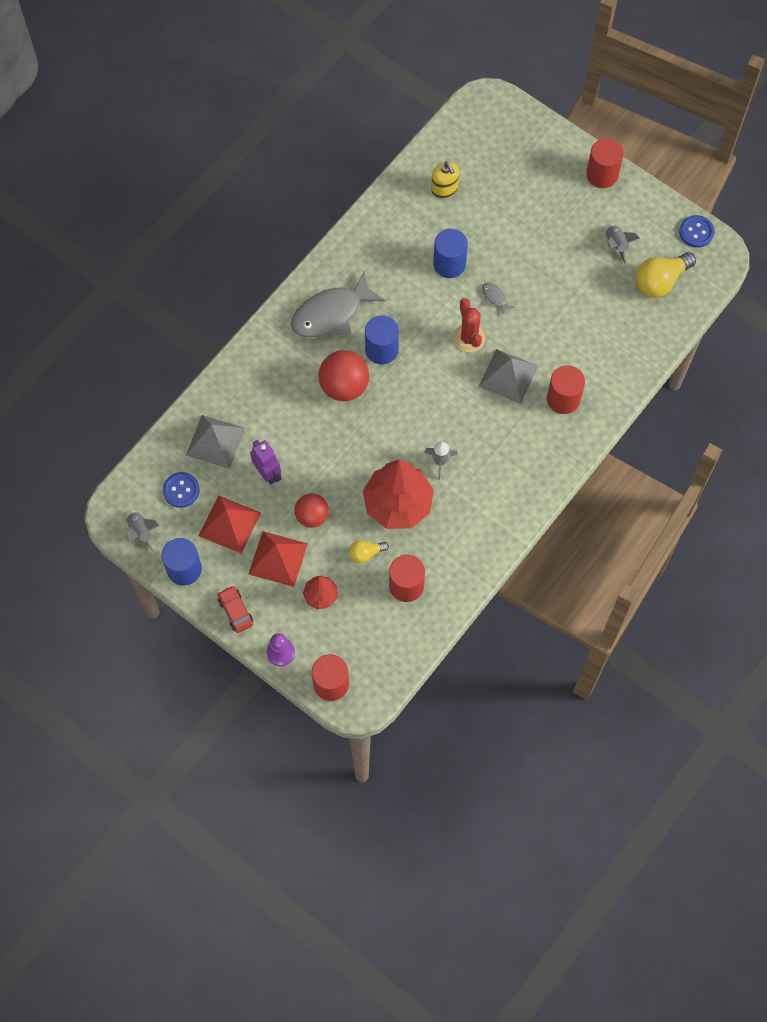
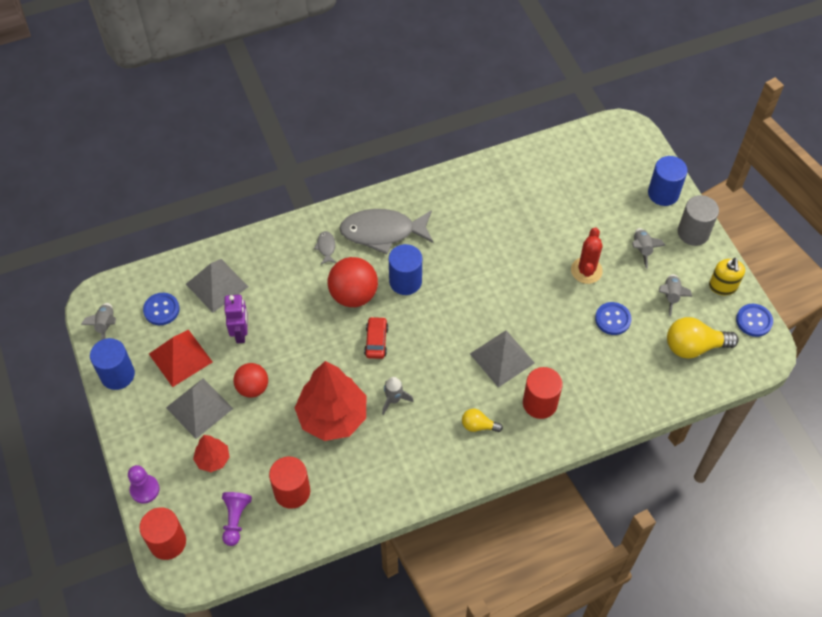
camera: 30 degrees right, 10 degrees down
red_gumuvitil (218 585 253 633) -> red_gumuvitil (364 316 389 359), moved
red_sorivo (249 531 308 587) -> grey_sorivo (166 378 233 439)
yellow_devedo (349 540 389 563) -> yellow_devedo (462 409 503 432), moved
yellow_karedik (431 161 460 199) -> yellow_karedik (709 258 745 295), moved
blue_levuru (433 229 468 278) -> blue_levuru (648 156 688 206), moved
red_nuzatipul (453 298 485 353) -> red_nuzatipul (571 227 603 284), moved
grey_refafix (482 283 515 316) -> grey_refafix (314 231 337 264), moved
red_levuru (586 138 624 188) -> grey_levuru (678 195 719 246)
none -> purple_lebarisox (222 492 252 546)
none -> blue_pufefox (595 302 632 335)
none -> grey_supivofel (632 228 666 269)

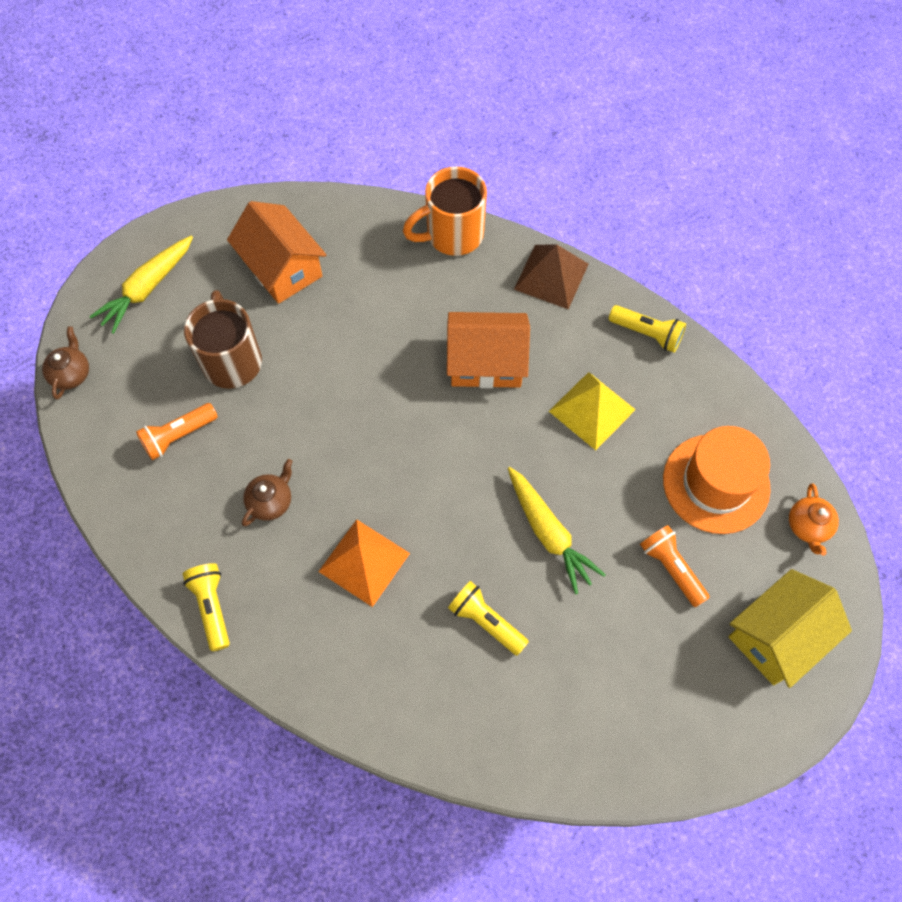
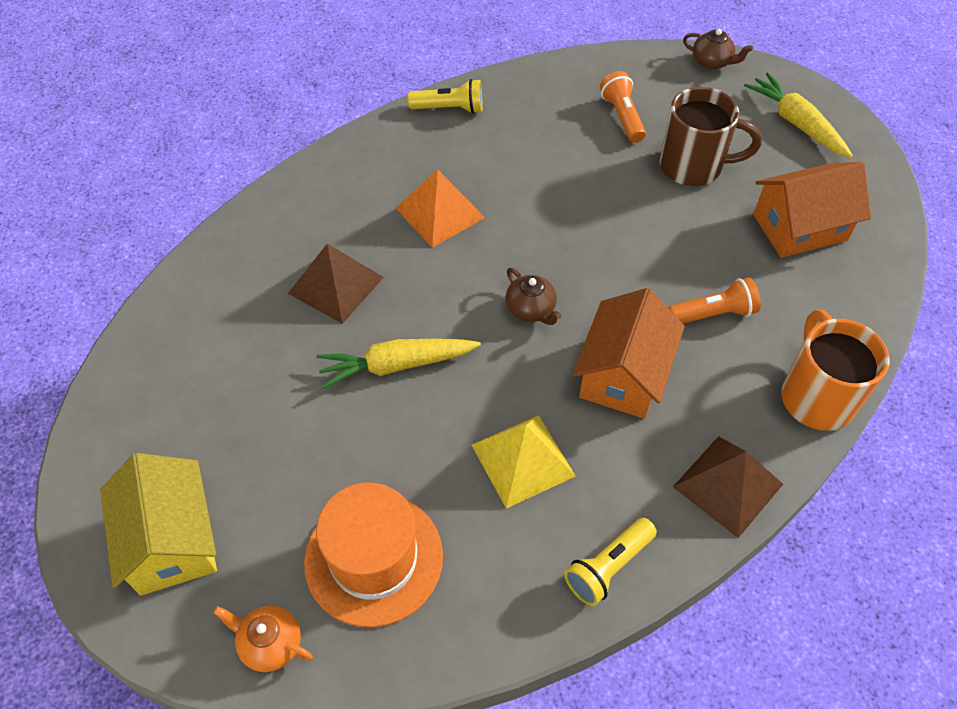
camera: 110 degrees right, 10 degrees down
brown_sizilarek (242 459 293 526) -> brown_sizilarek (506 268 562 325), moved
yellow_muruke (448 581 529 656) -> brown_sorivo (288 244 384 324)
orange_muruke (640 525 710 607) -> orange_muruke (668 277 761 324), moved

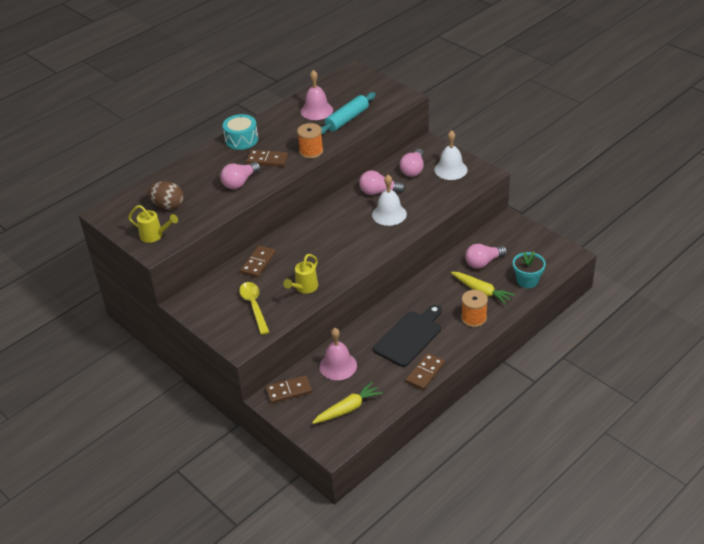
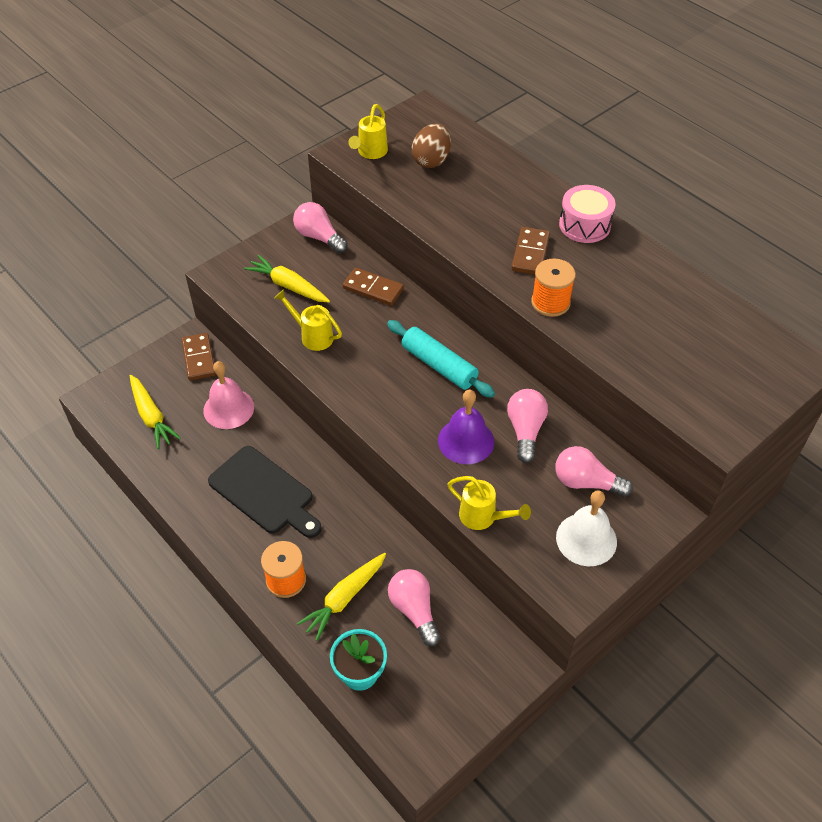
camera: 90 degrees right, 10 degrees up
pink_devedo (220 162 260 189) -> pink_devedo (293 202 348 253), moved
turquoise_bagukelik (223 114 258 150) -> pink_bagukelik (559 185 616 243)
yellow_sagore (239 282 269 335) -> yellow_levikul (244 255 330 302)
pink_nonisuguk (301 70 333 120) -> none
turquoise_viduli (321 92 376 135) -> turquoise_viduli (387 320 495 398), moved
white_nonisuguk (372 175 407 226) -> purple_nonisuguk (438 390 494 464)
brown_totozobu (406 353 445 390) -> none
none -> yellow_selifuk (447 476 531 530)

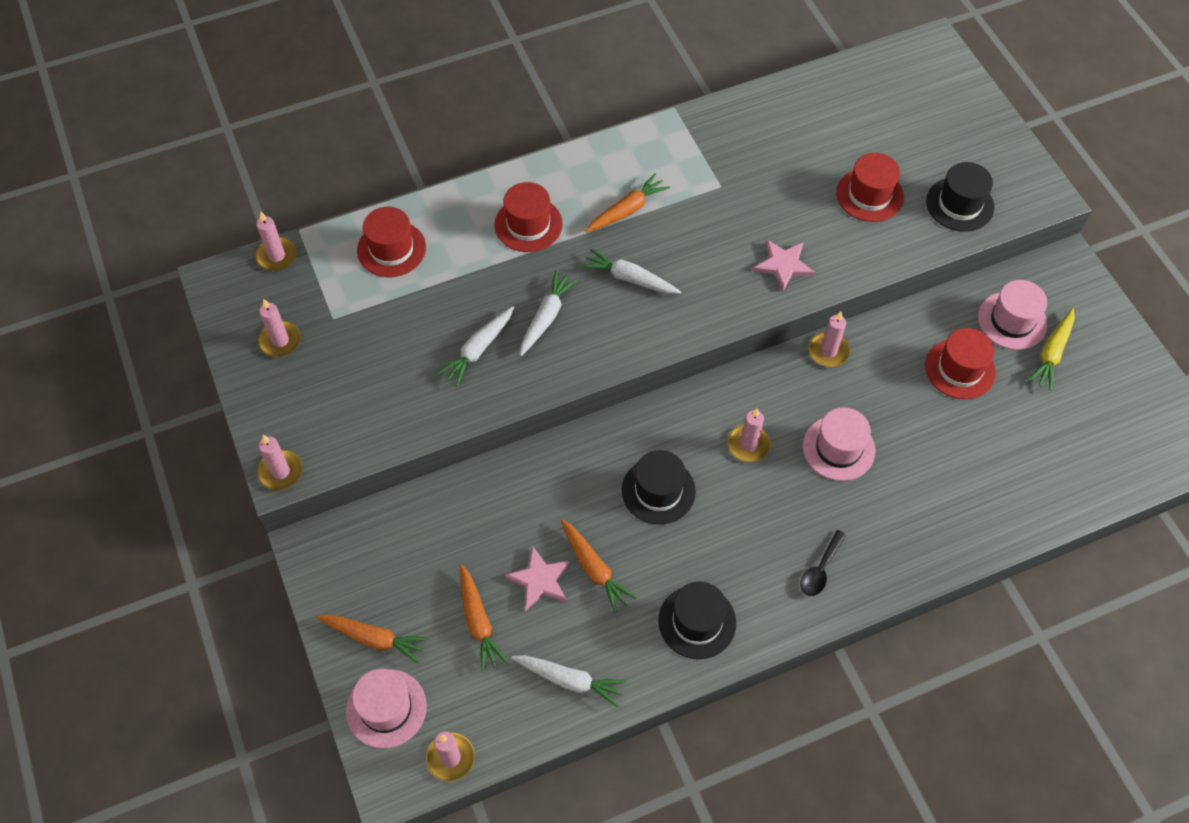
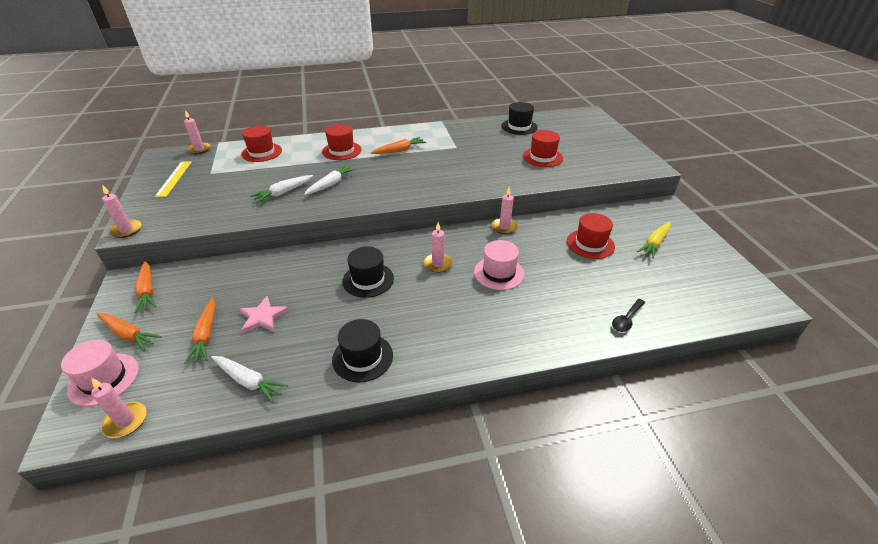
camera: 10 degrees right, 20 degrees down
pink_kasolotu (258 299 301 357) -> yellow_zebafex (155 161 192 197)
orange_levikul (560 519 636 613) -> orange_levikul (134 261 156 313), moved
white_levikul (581 249 681 294) -> none
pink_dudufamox (753 239 815 291) -> none
black_sagore (800 530 846 596) -> black_sagore (612 299 645 332), moved
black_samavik (926 162 994 232) -> black_samavik (501 102 538 135), moved
pink_samavik (978 280 1048 350) -> none

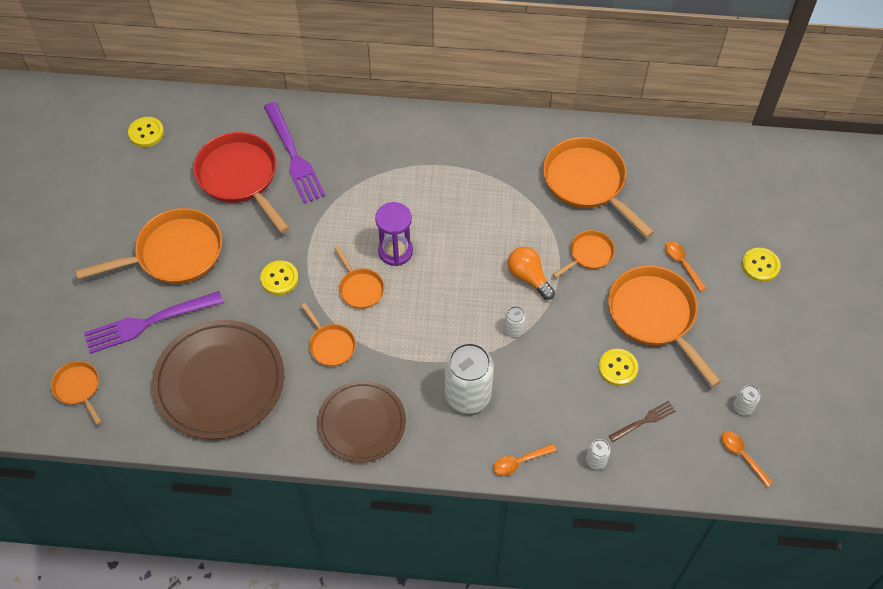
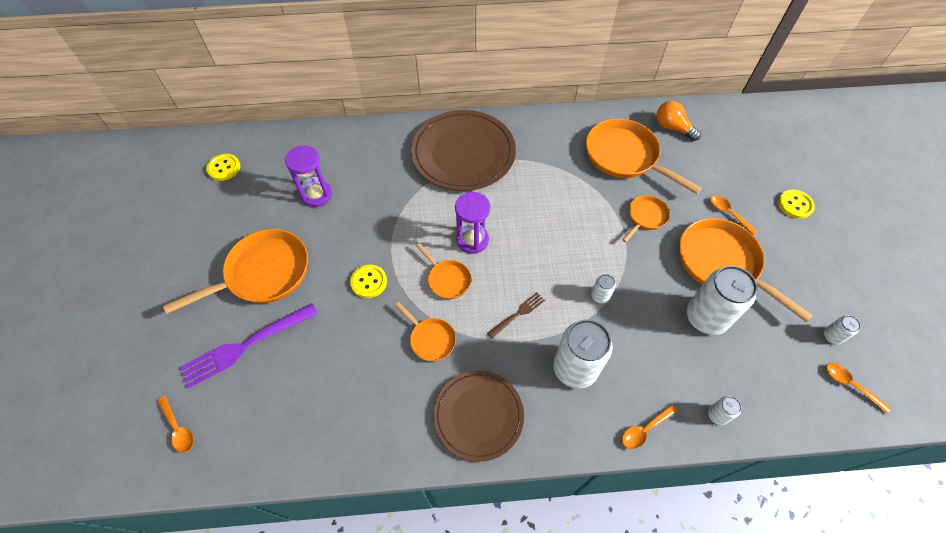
camera: 10 degrees left, 0 degrees up
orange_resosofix (51 361 102 425) -> orange_sagore (157 396 194 453)
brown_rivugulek (152 320 284 440) -> brown_rivugulek (411 110 516 191), moved
red_resosofix (193 132 289 233) -> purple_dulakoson (285 145 332 207)
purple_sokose (264 102 325 204) -> none
orange_devedo (508 247 555 300) -> orange_devedo (656 101 701 141), moved
yellow_pufefox (599 349 638 386) -> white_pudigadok (687 266 757 335)
brown_sokose (609 401 676 442) -> brown_sokose (487 293 545 338), moved

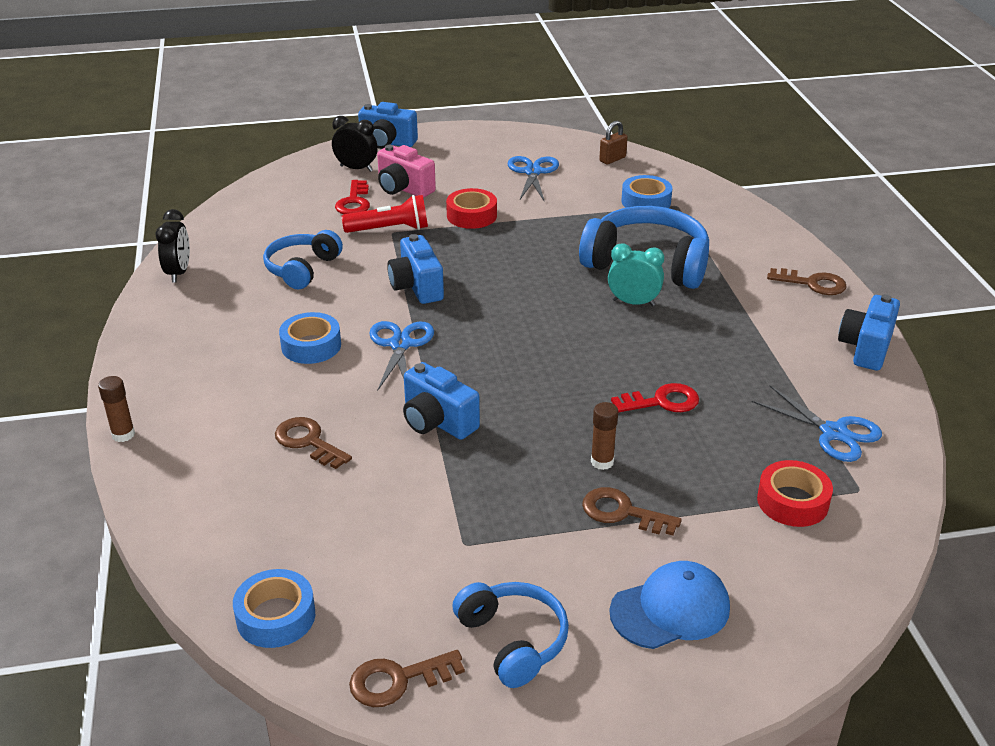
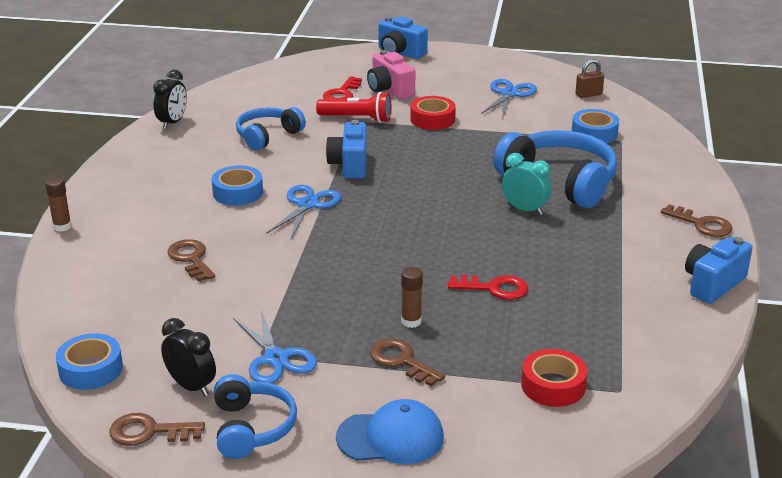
camera: 20 degrees right, 5 degrees down
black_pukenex (332 116 378 172) -> black_pukenex (161 318 216 396), moved
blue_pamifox (403 362 480 440) -> none
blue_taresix (752 386 882 462) -> blue_taresix (233 310 317 384), moved

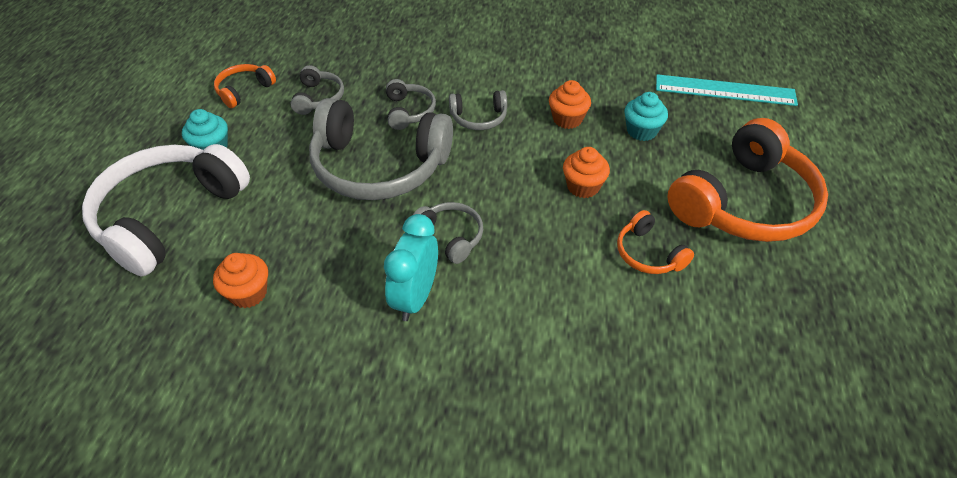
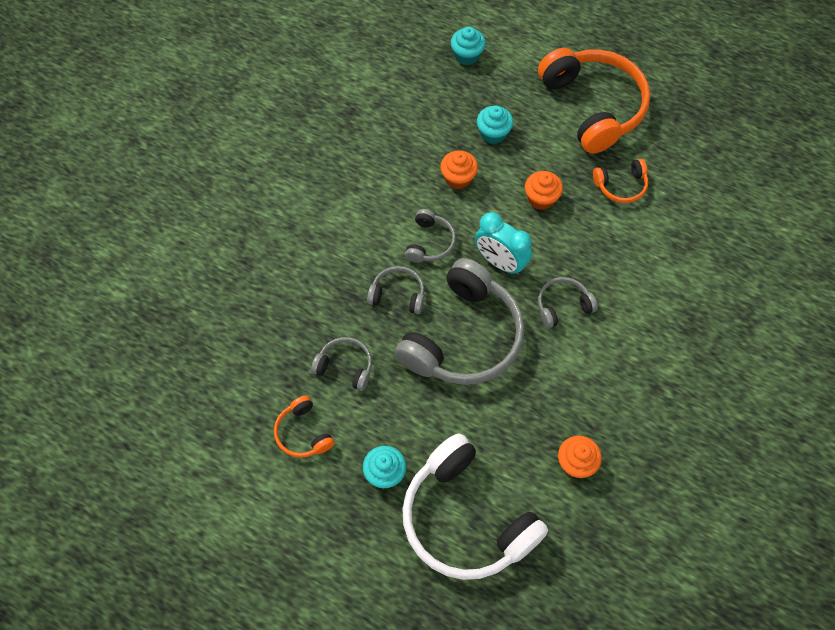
camera: 70 degrees left, 15 degrees up
turquoise_pukenex (384 214 438 321) -> turquoise_pukenex (475 212 532 275), moved
turquoise_zebafex (656 74 798 106) -> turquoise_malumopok (451 26 486 65)

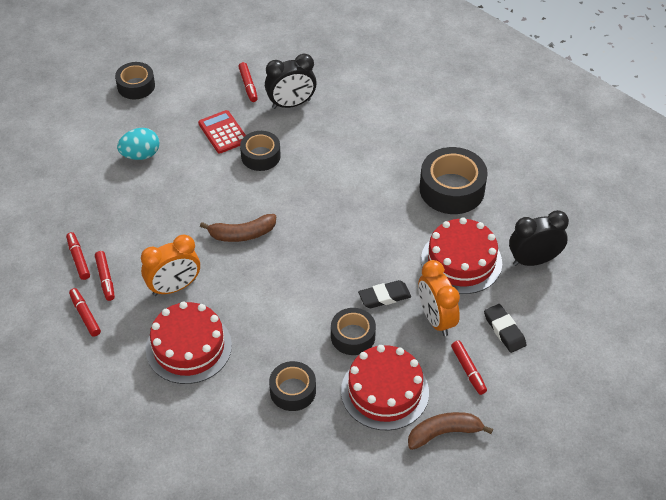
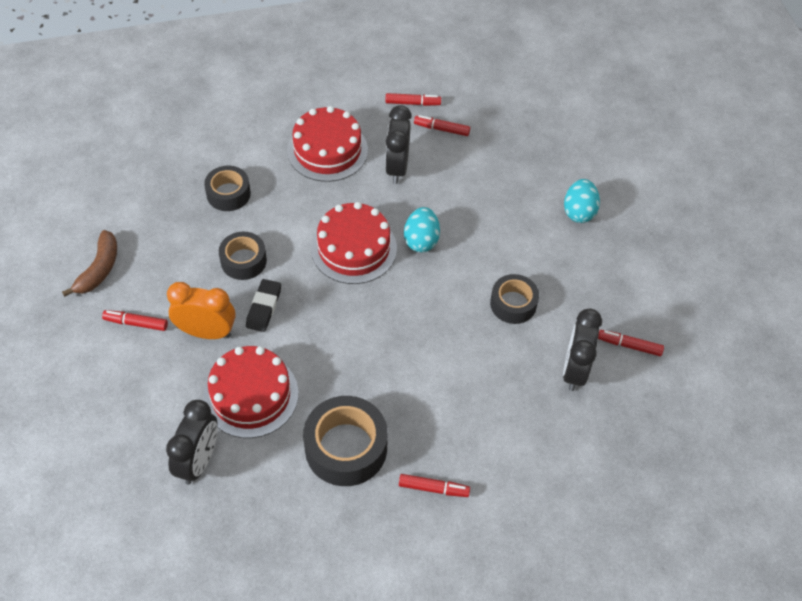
camera: 120 degrees right, 5 degrees up
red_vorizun (66 232 90 280) -> red_vorizun (399 474 470 497), moved
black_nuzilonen (115 62 155 99) -> none
orange_pukenex (141 234 200 296) -> black_pukenex (385 105 412 184)
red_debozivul (198 110 246 153) -> none
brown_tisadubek (200 214 276 242) -> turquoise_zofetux (404 207 440 252)
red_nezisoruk (341 345 429 430) -> red_nezisoruk (311 202 397 284), moved
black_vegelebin (484 304 527 353) -> none

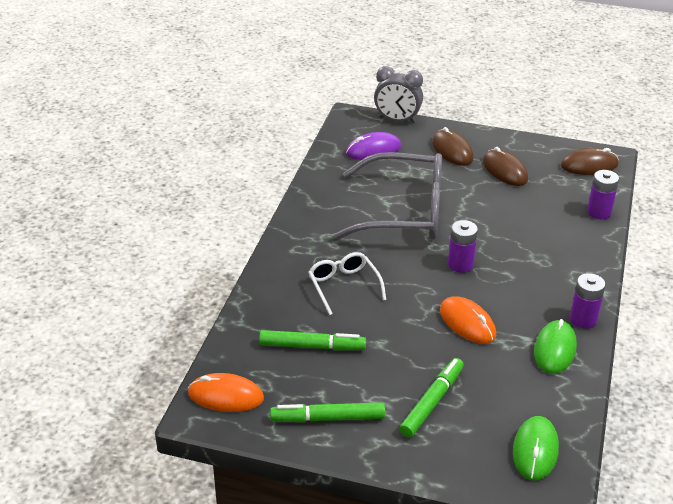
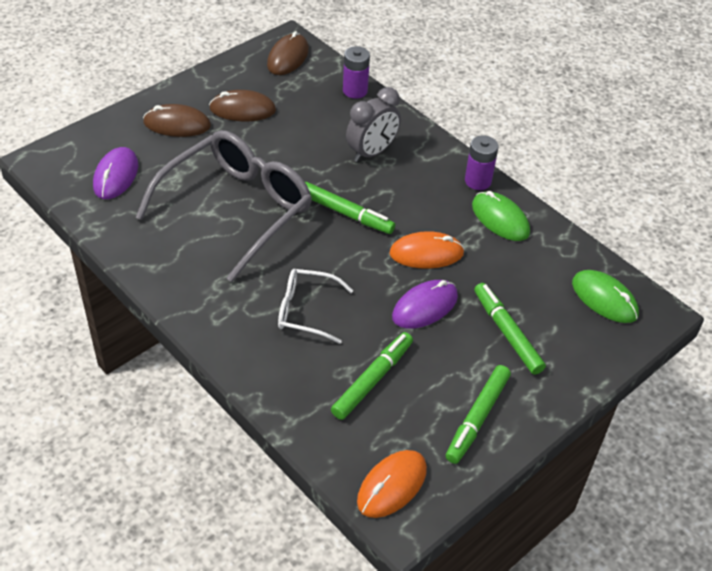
camera: 60 degrees left, 10 degrees up
grey_pukenex (374 66 423 123) -> grey_pukenex (346 87 401 162), moved
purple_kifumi (448 220 478 273) -> green_vorizun (305 182 395 234)
none -> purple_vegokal (392 280 458 329)

